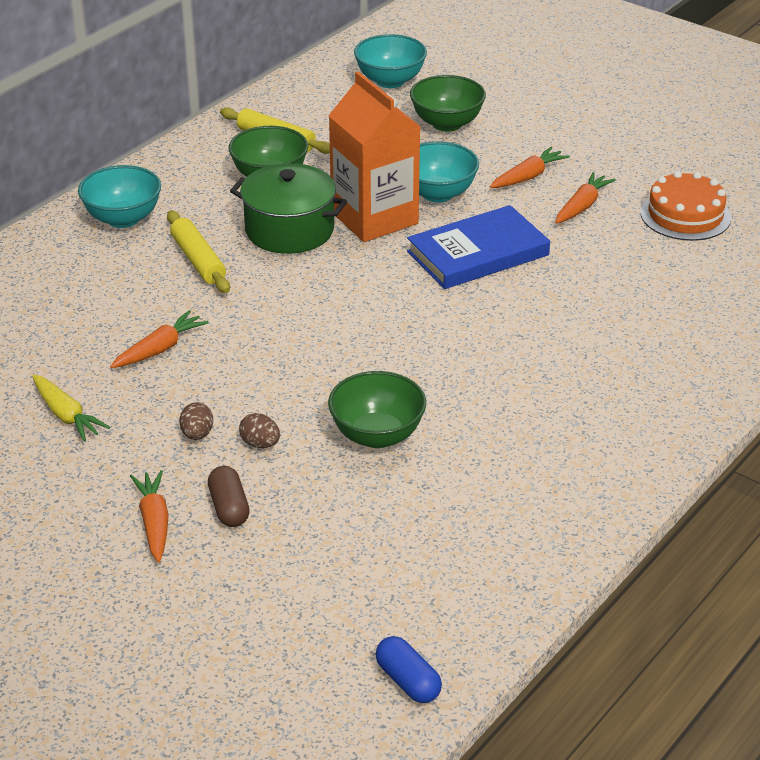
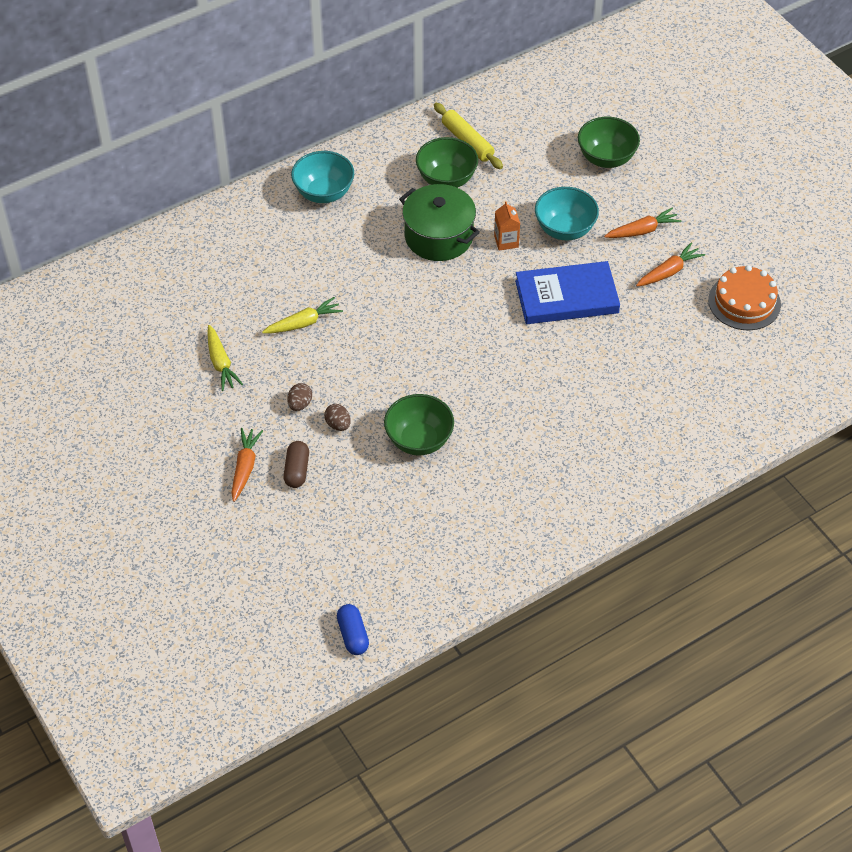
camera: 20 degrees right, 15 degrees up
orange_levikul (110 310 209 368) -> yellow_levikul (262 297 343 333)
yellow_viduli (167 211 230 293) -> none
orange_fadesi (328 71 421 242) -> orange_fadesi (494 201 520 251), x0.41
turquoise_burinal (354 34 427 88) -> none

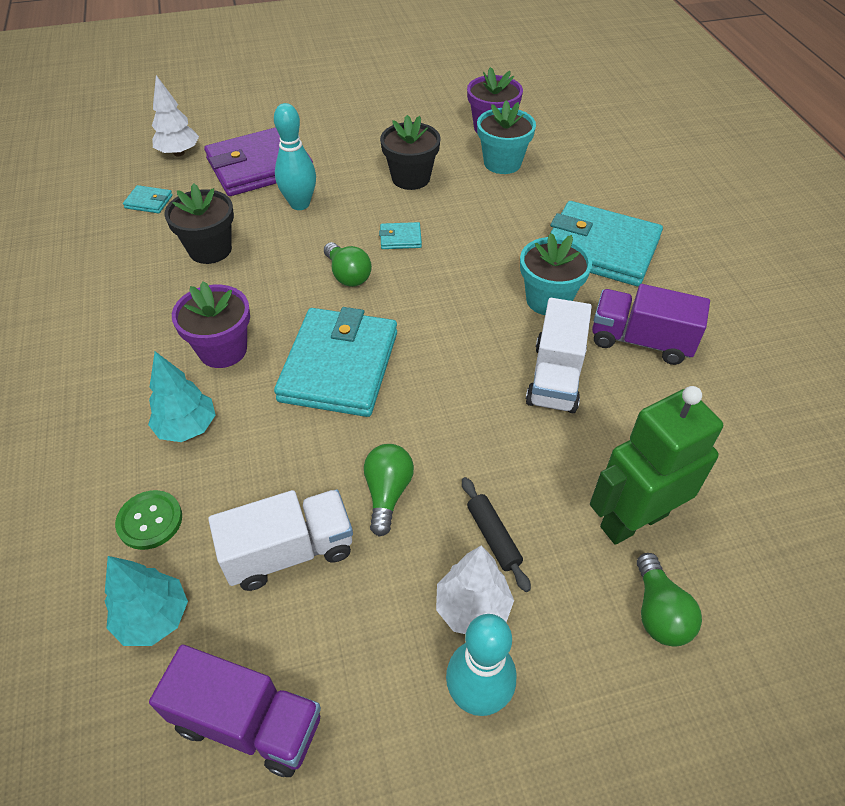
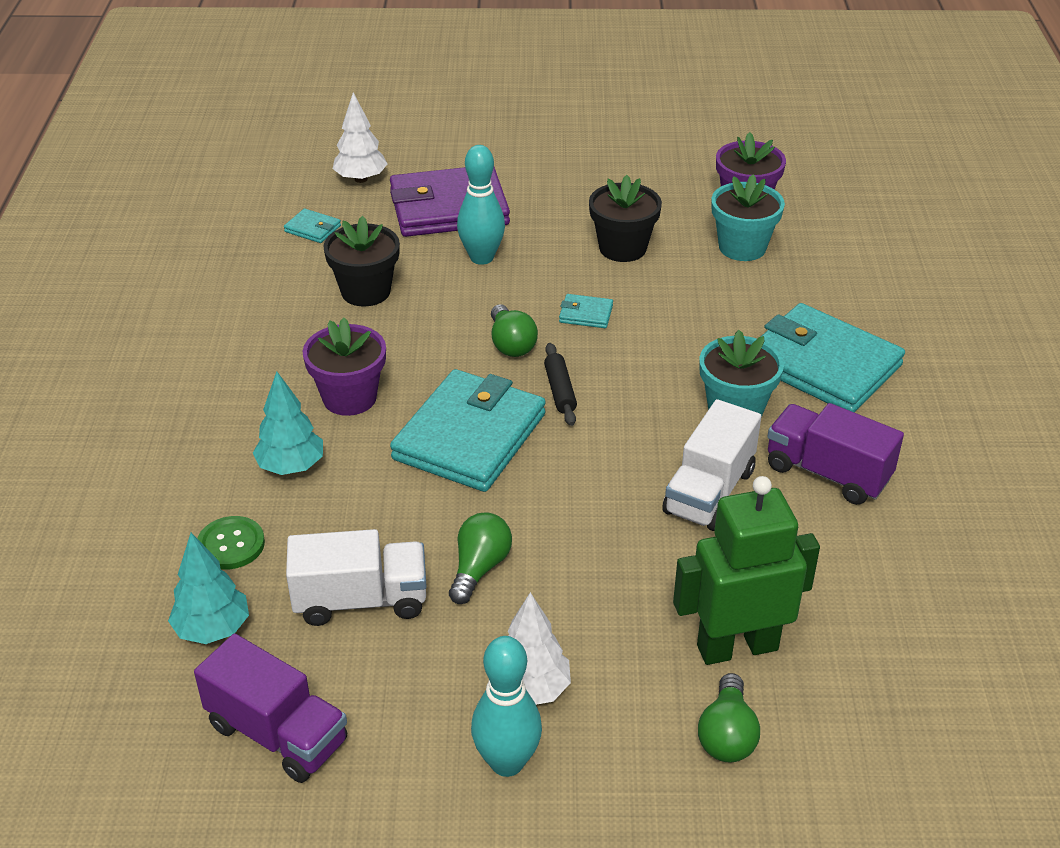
camera: 15 degrees right, 10 degrees down
black_viduli (462 477 531 592) -> black_viduli (544 343 577 426), moved

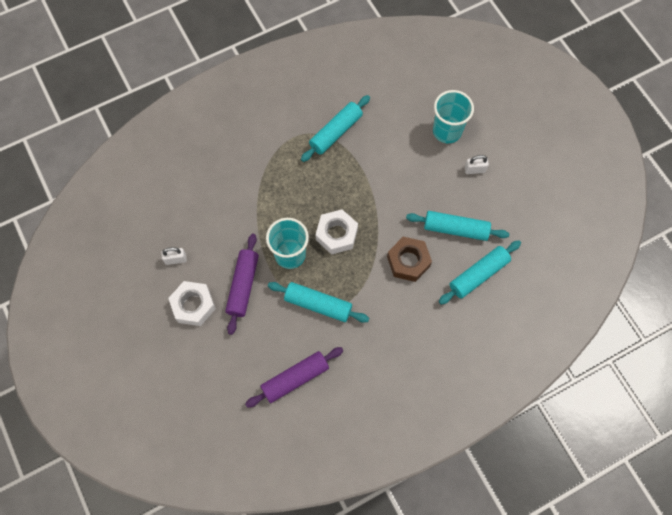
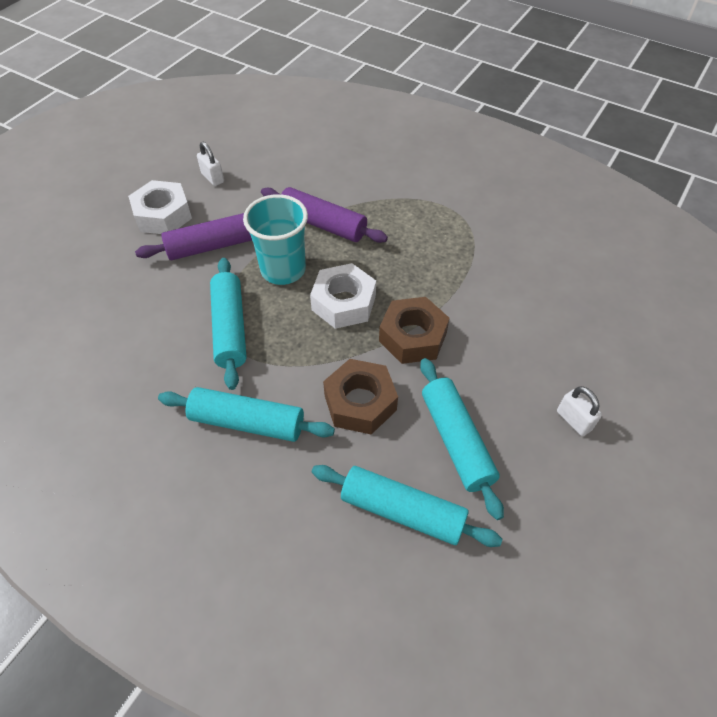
camera: 60 degrees right, 15 degrees down
purple_viduli (245 347 343 408) -> purple_viduli (261 187 388 243), moved
turquoise_viduli (301 95 370 162) -> turquoise_viduli (158 387 335 442), moved
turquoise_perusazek (433 90 474 144) -> none
none -> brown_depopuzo (379 297 450 364)

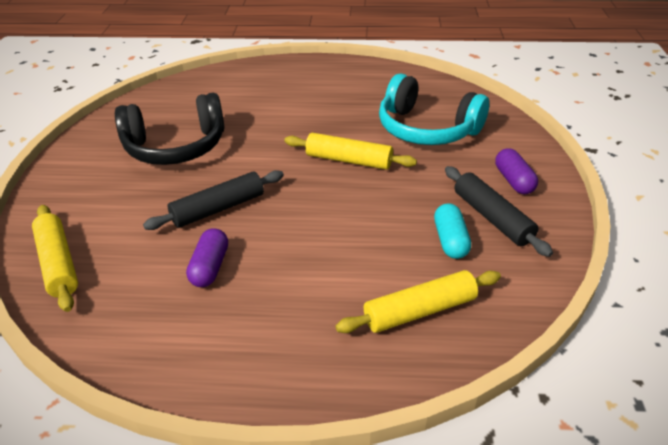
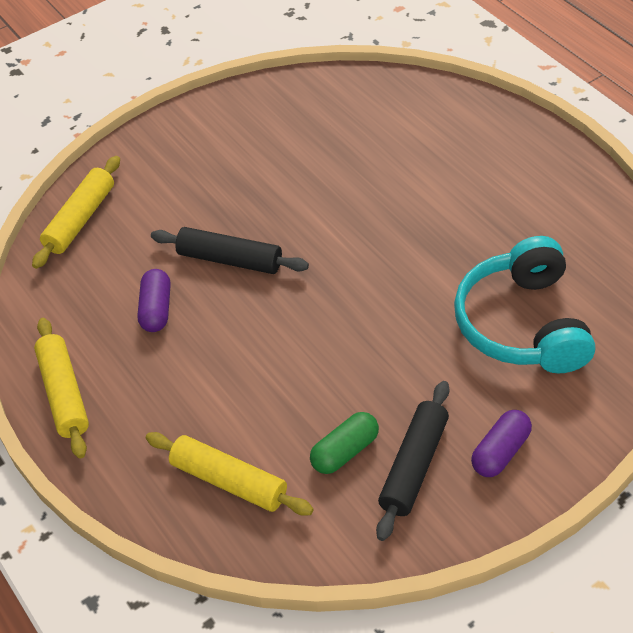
camera: 55 degrees right, 10 degrees up
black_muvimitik (115 93 224 165) -> none
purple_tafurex (186 228 228 287) -> purple_tafurex (138 269 170 332), 60 degrees counterclockwise
yellow_viduli (284 133 417 170) -> yellow_viduli (34 318 89 459), moved
turquoise_tafurex (434 203 471 259) -> green_tafurex (310 412 379 474)

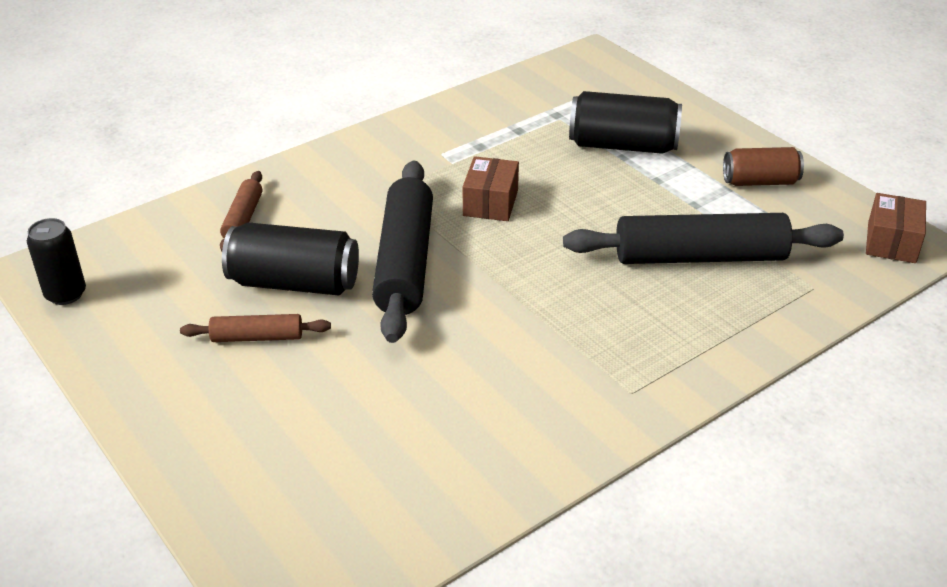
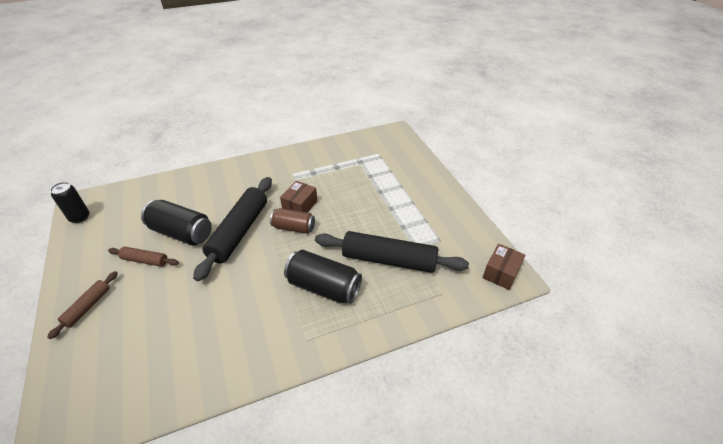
camera: 15 degrees right, 5 degrees up
brown_viduli (220 171 262 251) -> brown_viduli (47 271 118 339), moved
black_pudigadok (569 91 682 154) -> black_pudigadok (284 250 362 304), moved
brown_pudigadok (723 147 804 186) -> brown_pudigadok (270 208 315 234), moved

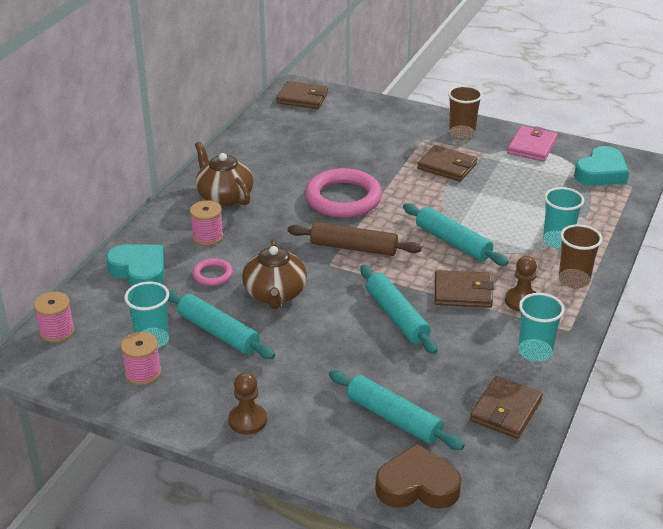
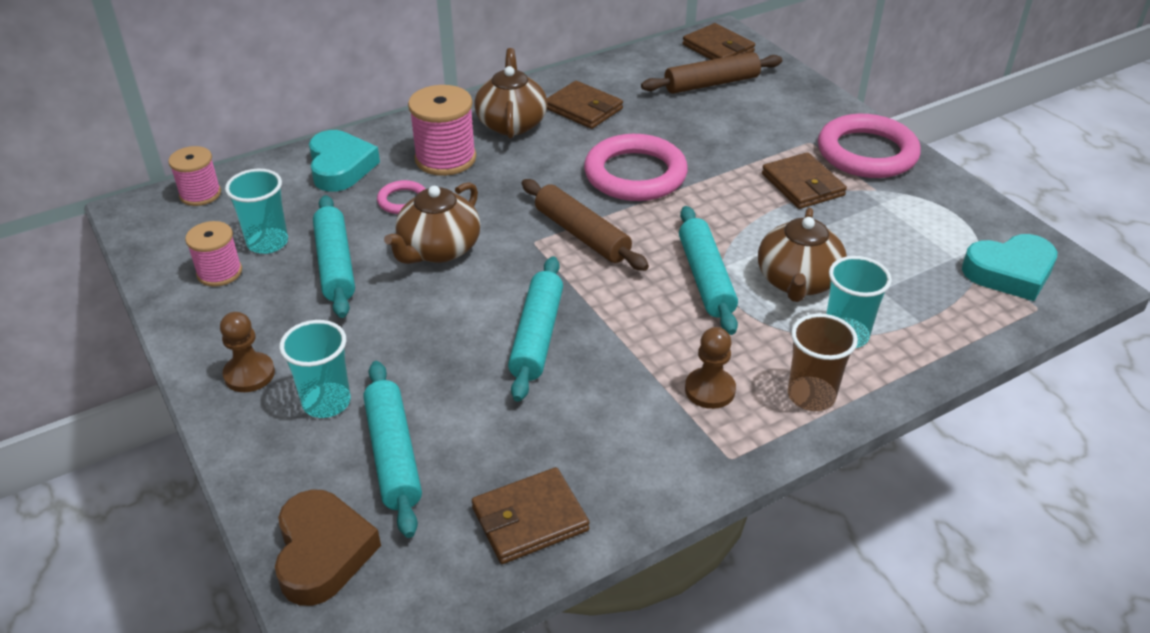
camera: 35 degrees right, 5 degrees up
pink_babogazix (190 200 223 246) -> pink_babogazix (408 85 476 176), x1.57
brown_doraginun (375 444 461 509) -> brown_doraginun (275 489 381 606), 45 degrees clockwise
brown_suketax (435 270 494 308) -> brown_suketax (547 81 623 129), moved
brown_perusazek (448 85 483 139) -> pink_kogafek (818 114 921 178)
pink_suketax (507 126 558 162) -> none
turquoise_perusazek (518 293 565 362) -> turquoise_perusazek (279 320 351 418), moved
none -> brown_viduli (641 52 782 94)
none -> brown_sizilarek (758 208 847 302)

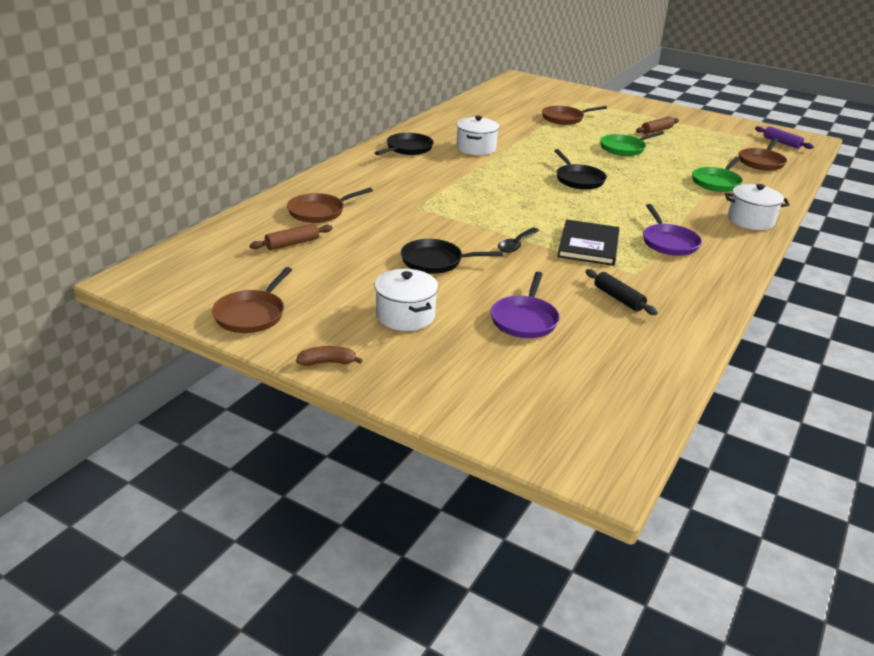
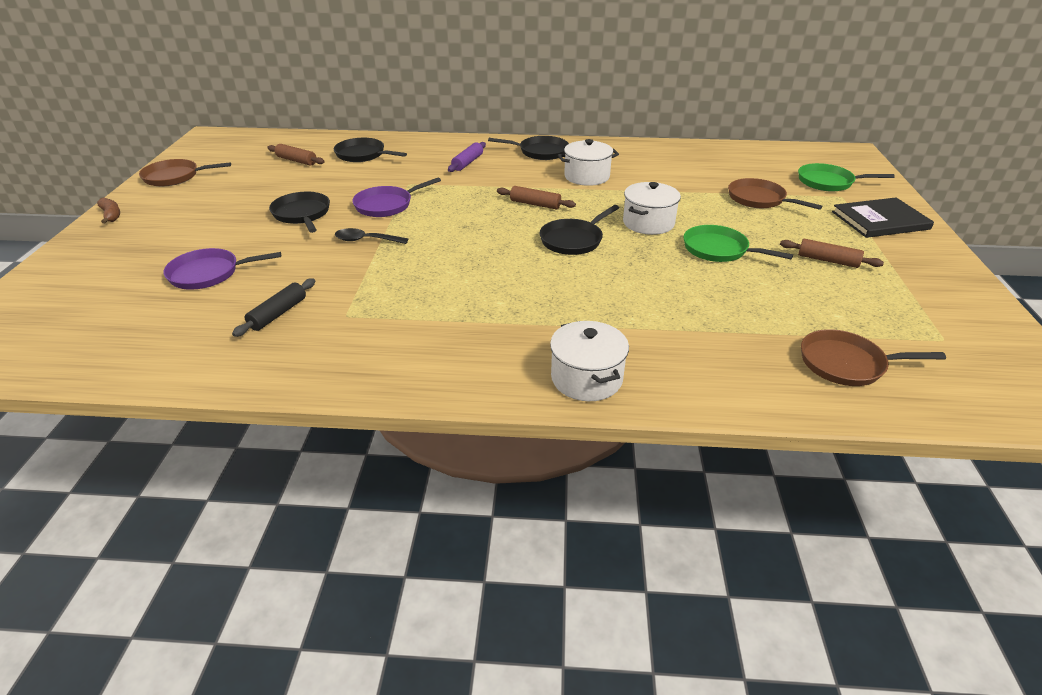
camera: 65 degrees right, 5 degrees up
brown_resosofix (287 188 373 223) -> black_resosofix (334 138 407 162)
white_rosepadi (374 269 438 331) -> white_rosepadi (623 182 681 235), moved
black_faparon (557 219 620 266) -> black_faparon (832 197 934 238), moved
purple_resosofix (643 204 702 256) -> purple_resosofix (352 177 441 217), moved
green_resosofix (692 157 743 192) -> green_resosofix (798 163 895 191), moved
purple_viduli (755 126 814 149) -> purple_viduli (448 142 486 172), moved
none -> brown_viduli (497 186 576 209)

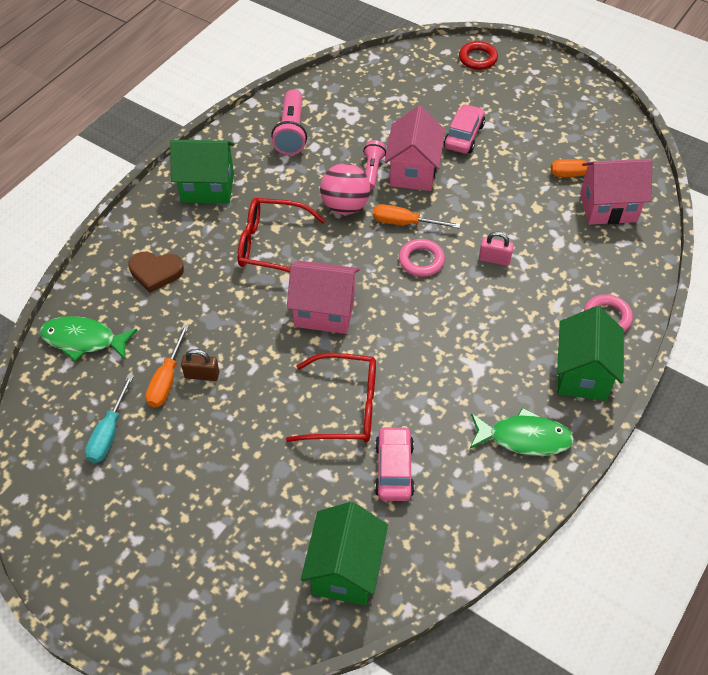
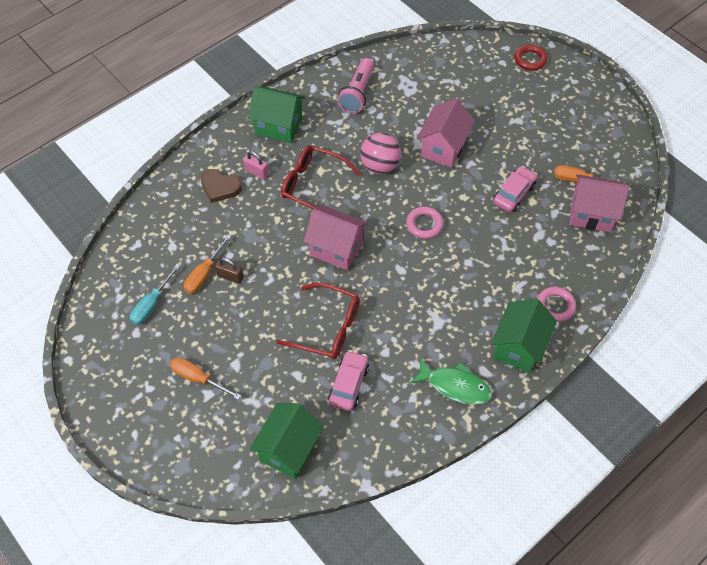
camera: 15 degrees right, 5 degrees up
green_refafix (40 316 137 361) -> none
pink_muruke (363 140 386 190) -> none
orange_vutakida (373 204 460 228) -> orange_vutakida (170 357 241 400), moved
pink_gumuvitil (444 104 485 153) -> pink_gumuvitil (493 166 537 212), moved
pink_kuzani (479 232 514 266) -> pink_kuzani (243 151 269 179), moved

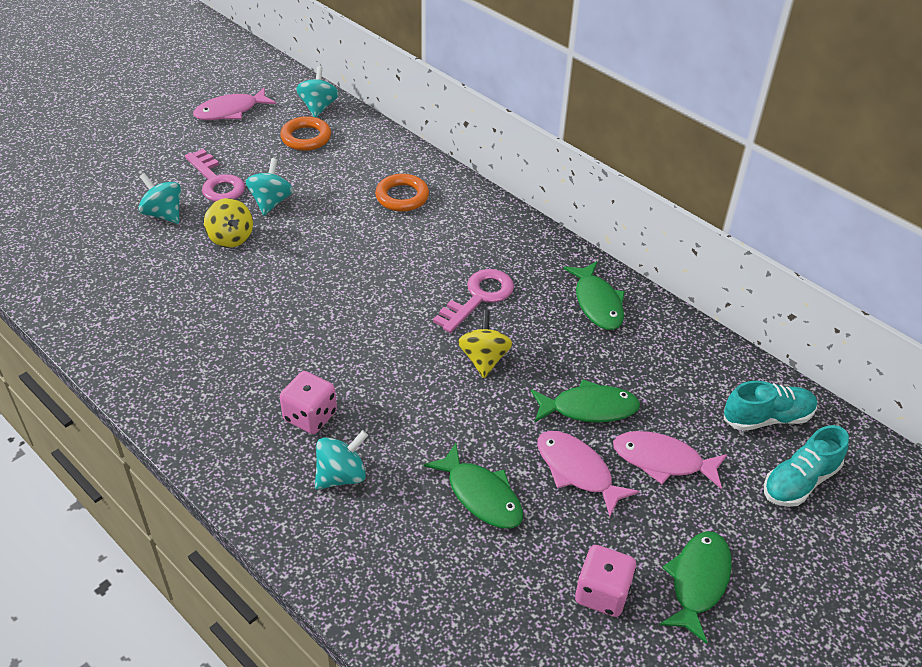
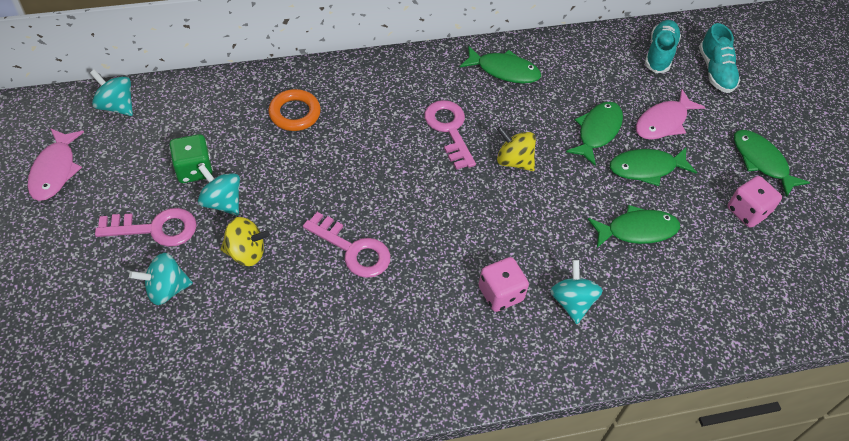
camera: 60 degrees left, 10 degrees up
orange_kogafek (280 116 331 151) -> none
pink_refafix (537 431 640 517) -> green_refafix (610 147 697 186)
none -> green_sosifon (169 134 213 183)
none -> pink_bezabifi (303 212 391 278)

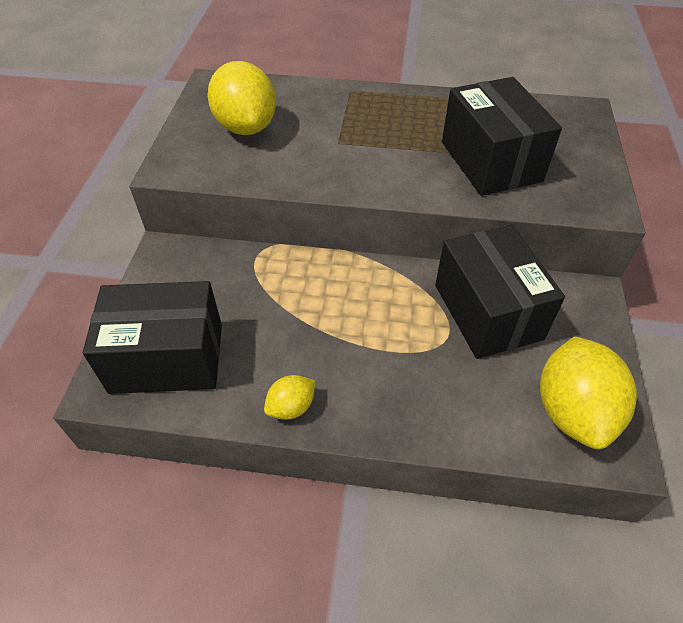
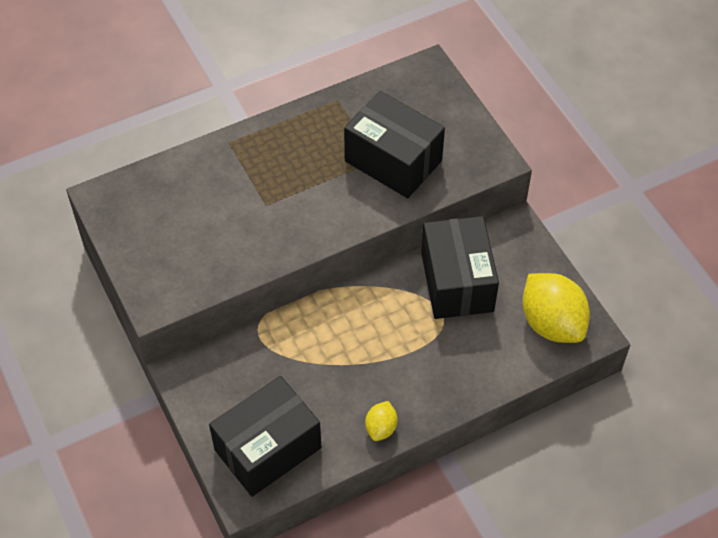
camera: 35 degrees left, 5 degrees up
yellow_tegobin (208 61 276 135) -> none
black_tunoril (435 225 565 359) -> black_tunoril (421 216 499 319), 45 degrees clockwise

